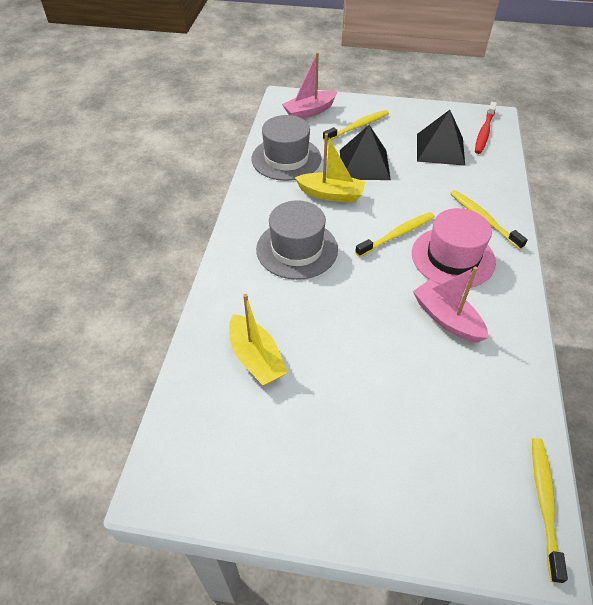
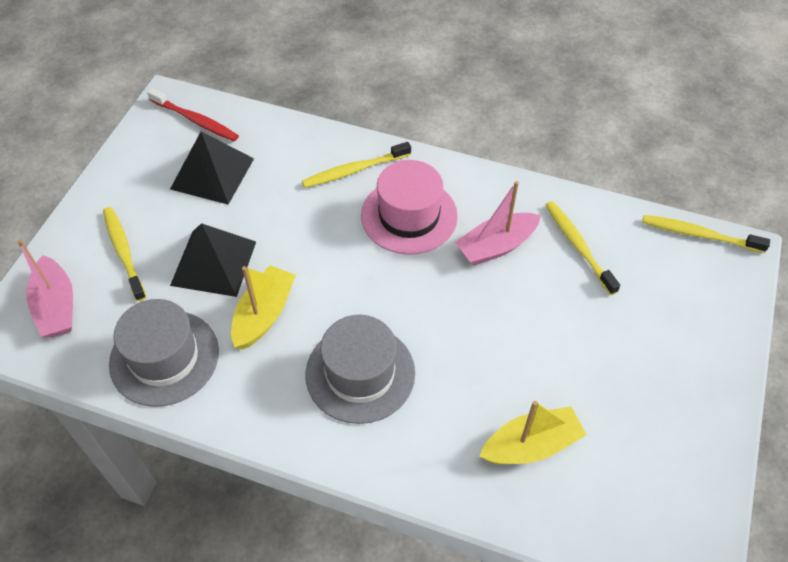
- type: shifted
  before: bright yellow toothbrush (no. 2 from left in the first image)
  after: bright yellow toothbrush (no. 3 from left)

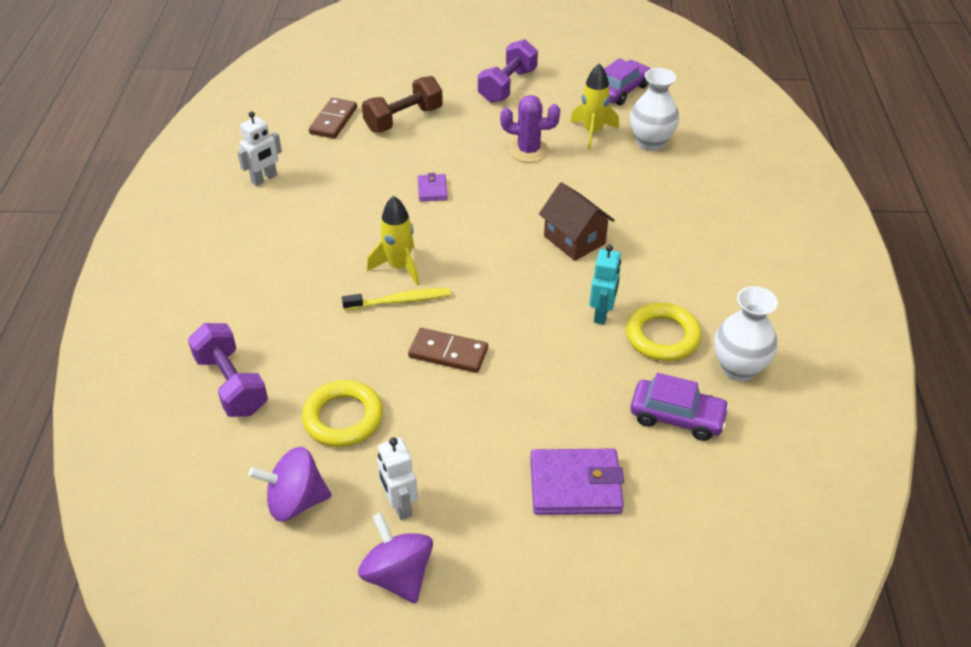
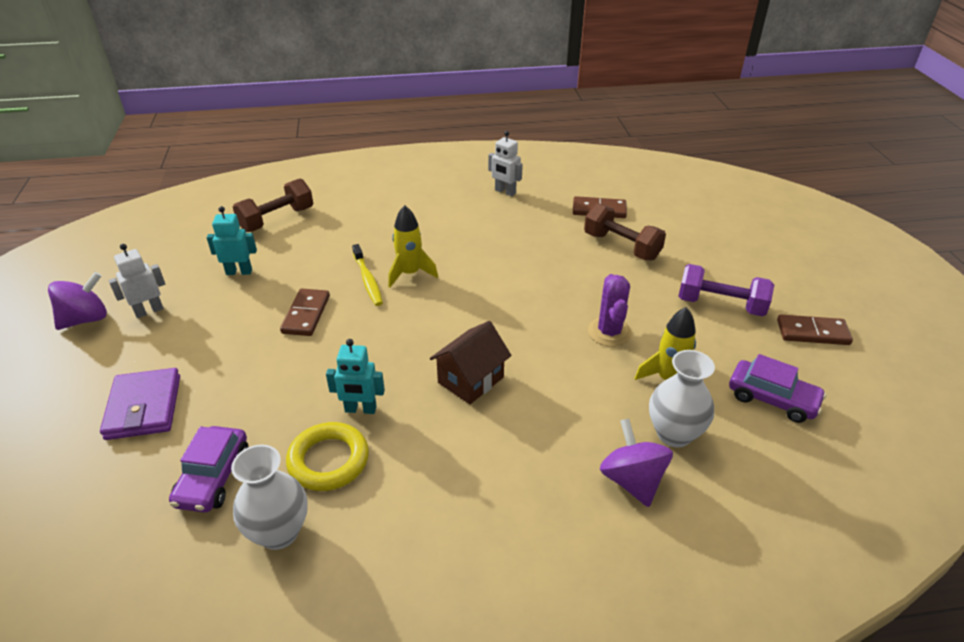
- type: gone
  before: violet wallet (no. 1 from left)
- type: repainted
  before: violet dumbbell (no. 1 from left)
  after: dark brown dumbbell (no. 1 from left)
- type: swapped
  before: bright yellow ring (no. 1 from left)
  after: aqua robot (no. 1 from left)
- type: shifted
  before: violet toy top (no. 1 from left in the first image)
  after: violet toy top (no. 2 from left)
- type: new
  after: dark brown domino tile (no. 3 from left)

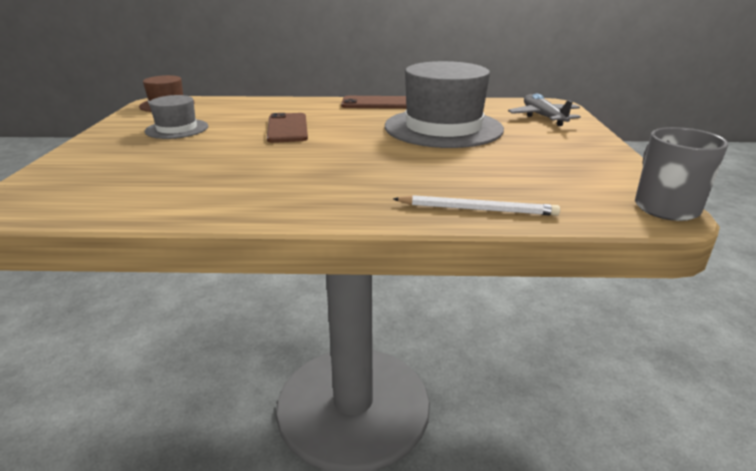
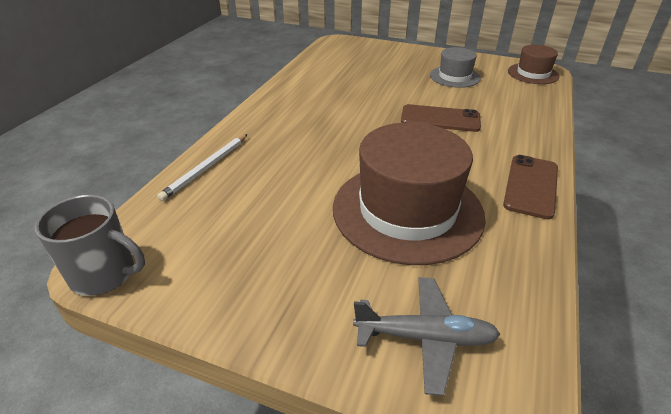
- type: repainted
  before: ash-grey top hat (no. 2 from left)
  after: dark brown top hat (no. 1 from left)

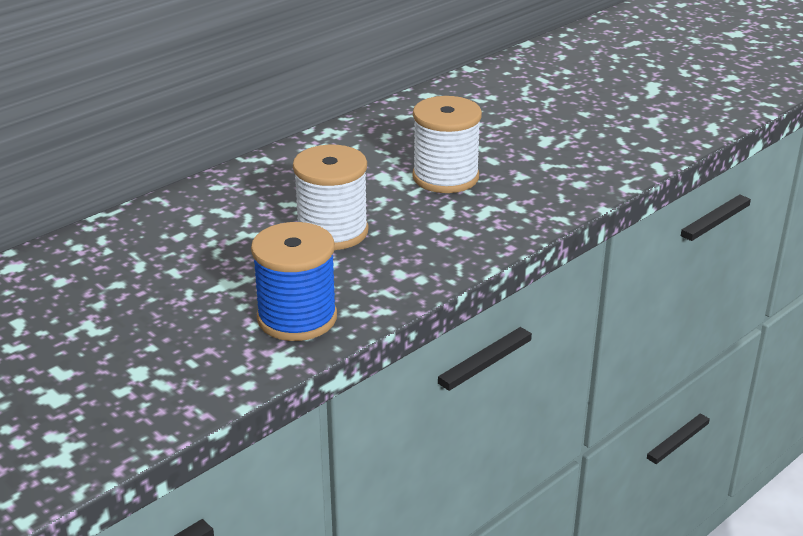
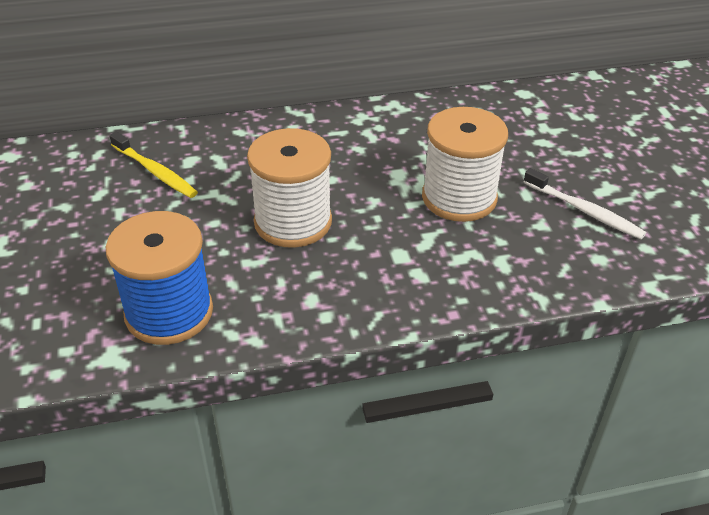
- type: new
  after: bright yellow toothbrush
- type: new
  after: snow-white toothbrush

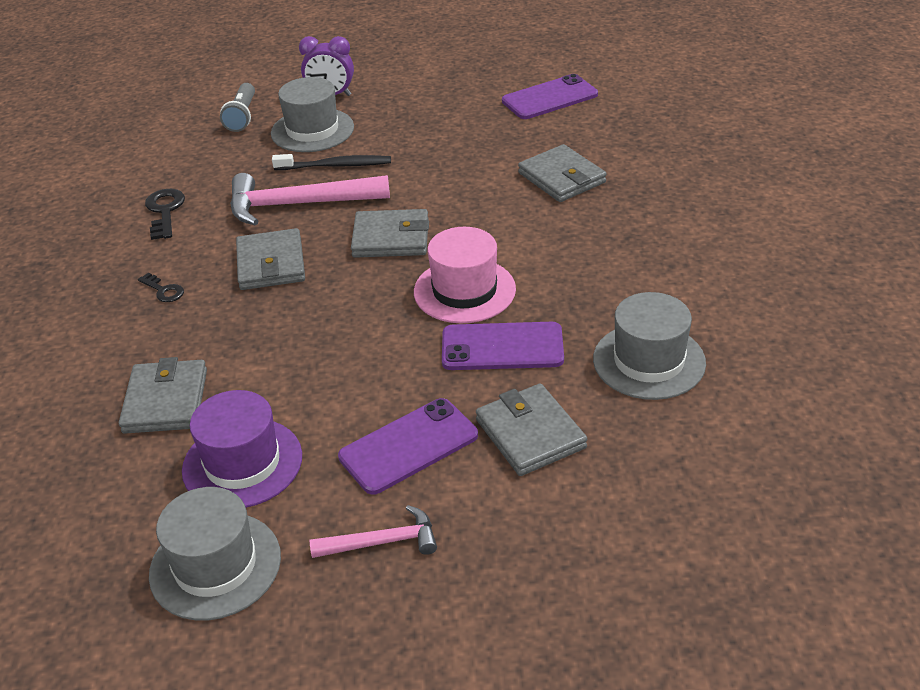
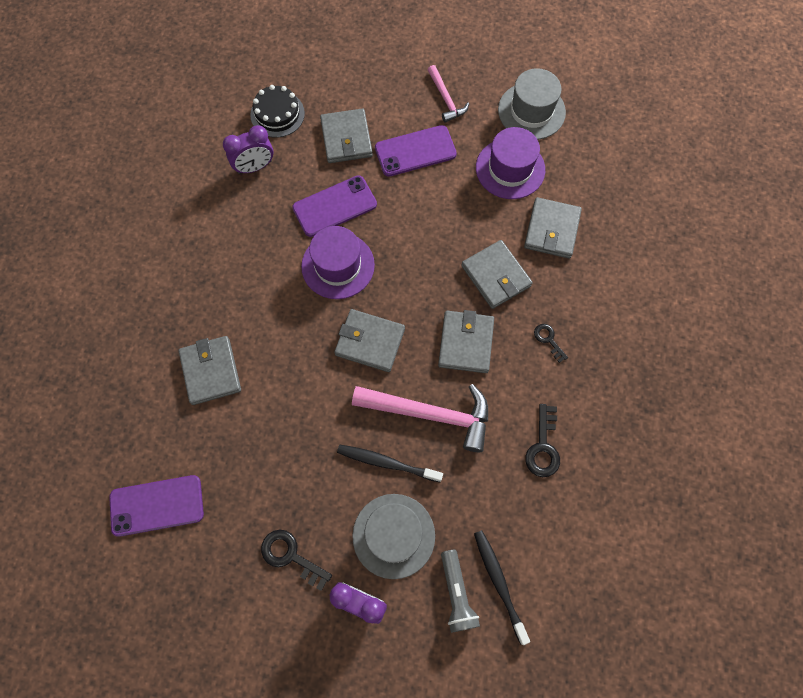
- type: rotated
  before: ash-grey torch
  turn: 150
- type: repainted
  before: rosy top hat
  after: violet top hat (no. 1 from left)
- type: swapped
  before: ash-grey top hat (no. 3 from left)
  after: violet bedside clock (no. 1 from left)
- type: rotated
  before: violet phone (no. 2 from left)
  turn: -45
- type: rotated
  before: rosy carpenter's hammer (no. 2 from left)
  turn: -120
- type: new
  after: black cake
- type: new
  after: ash-grey wallet (no. 5 from left)
- type: new
  after: black door key (no. 1 from left)
- type: new
  after: black toothbrush (no. 2 from left)

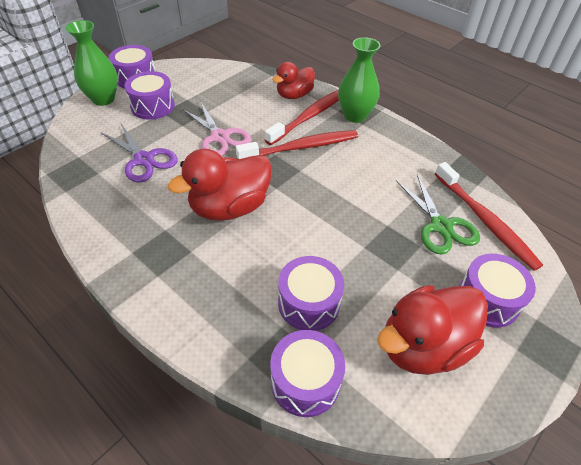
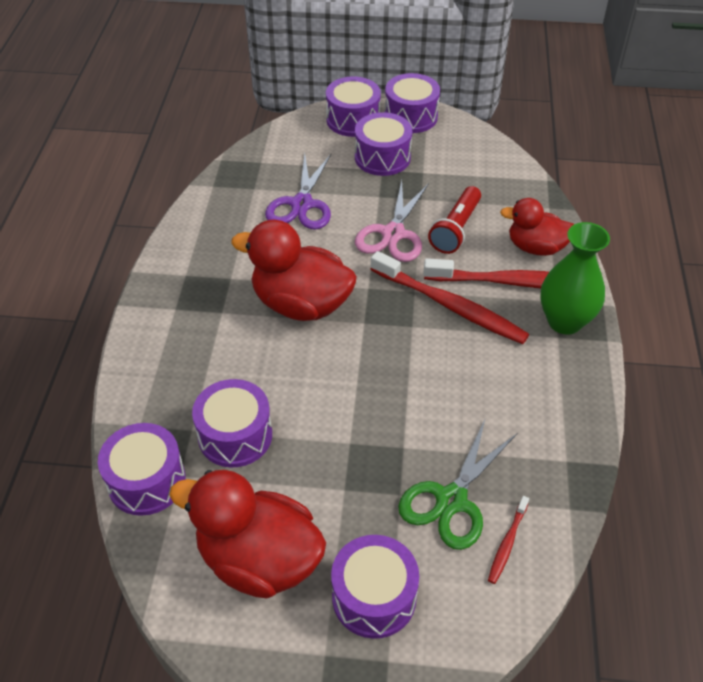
- type: swapped
  before: green flower vase (no. 1 from left)
  after: violet snare drum (no. 3 from left)
- type: scaled
  before: scarlet toothbrush (no. 3 from left)
  scale: 0.46
- type: new
  after: scarlet torch

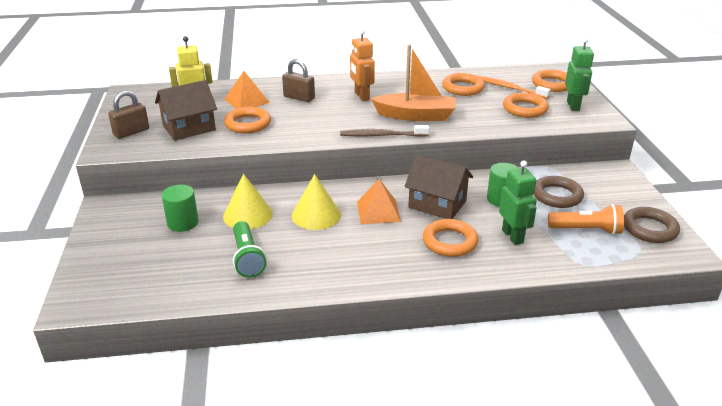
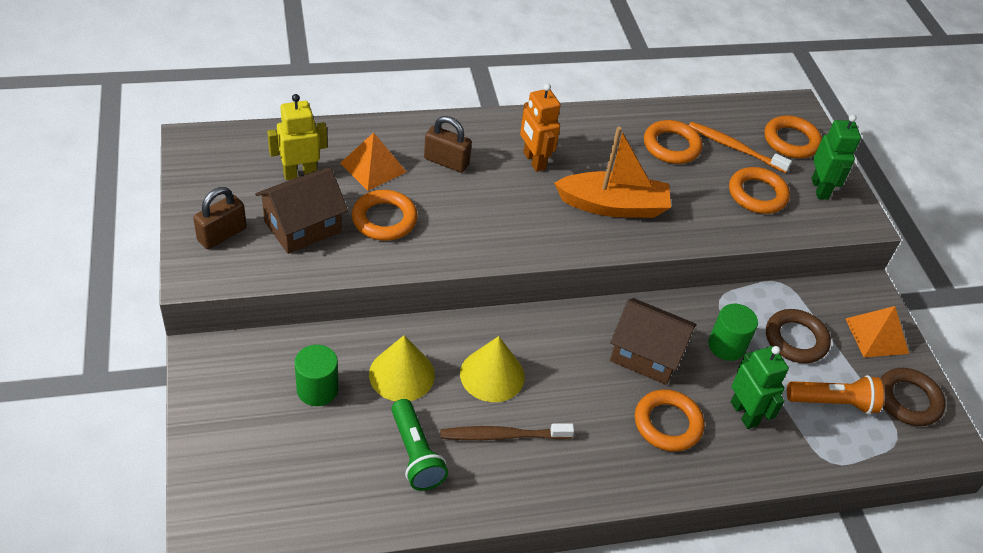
- type: shifted
  before: dark brown toothbrush
- type: shifted
  before: bright orange pyramid (no. 2 from left)

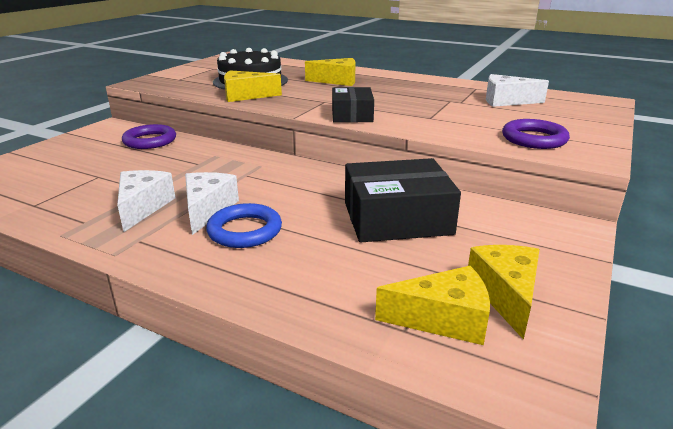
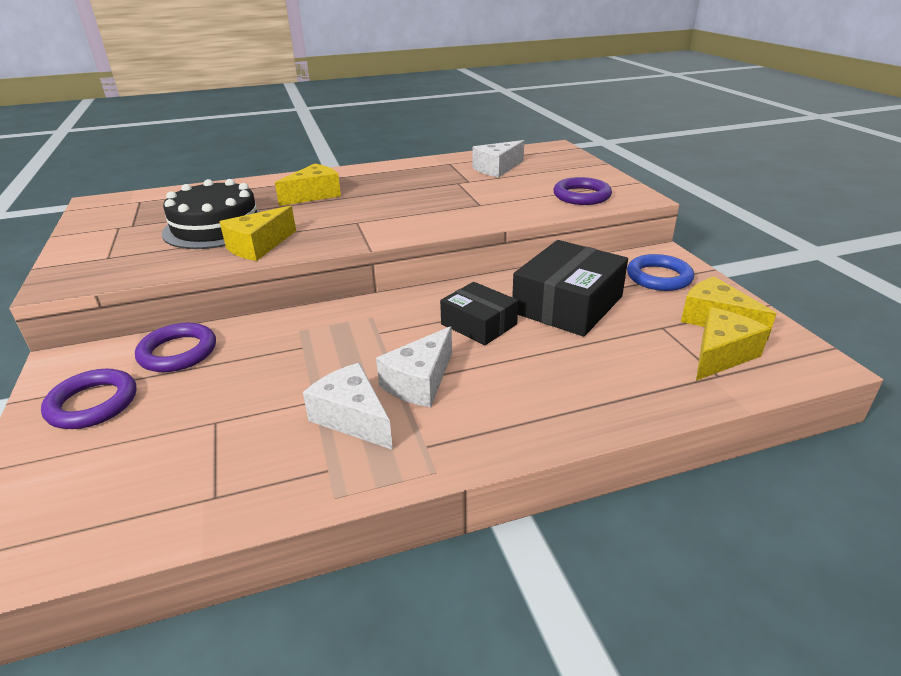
- type: shifted
  before: black parcel (no. 1 from left)
- type: rotated
  before: snow-white cheese (no. 2 from left)
  turn: -105
- type: shifted
  before: cobalt ring
- type: new
  after: violet ring (no. 1 from left)

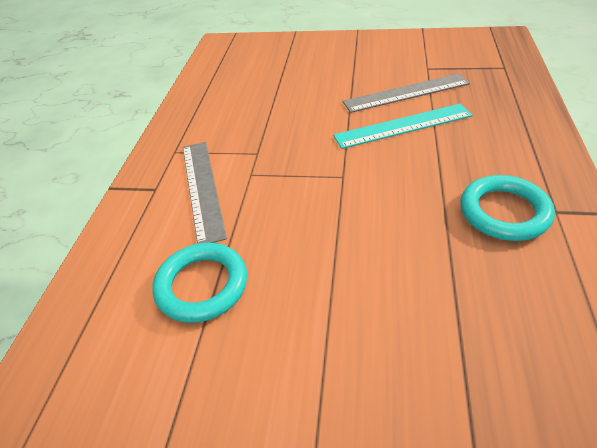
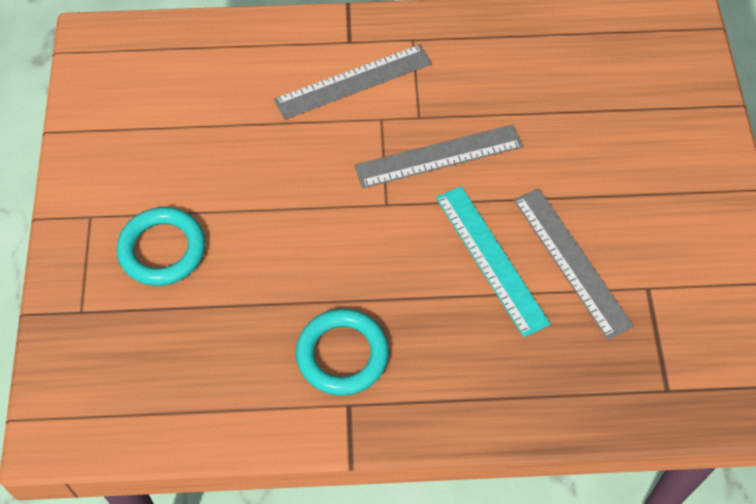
- type: shifted
  before: aqua ring (no. 1 from left)
- type: new
  after: ash-grey straightedge (no. 2 from left)

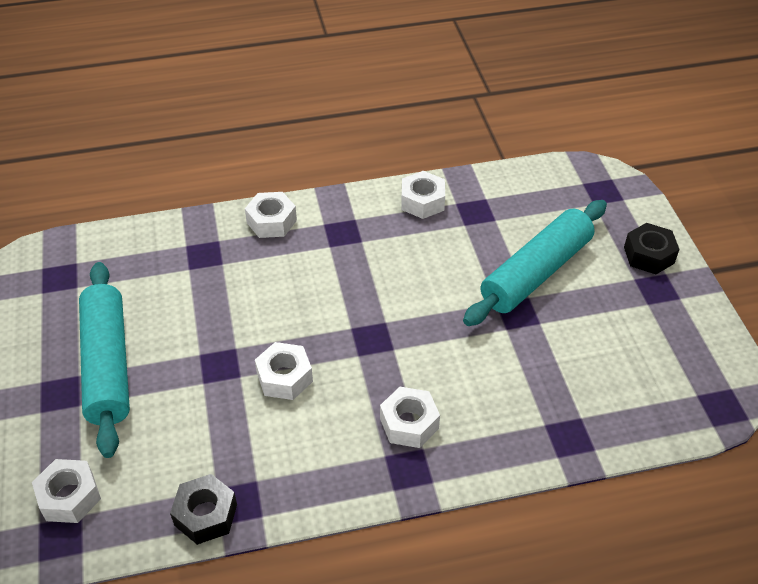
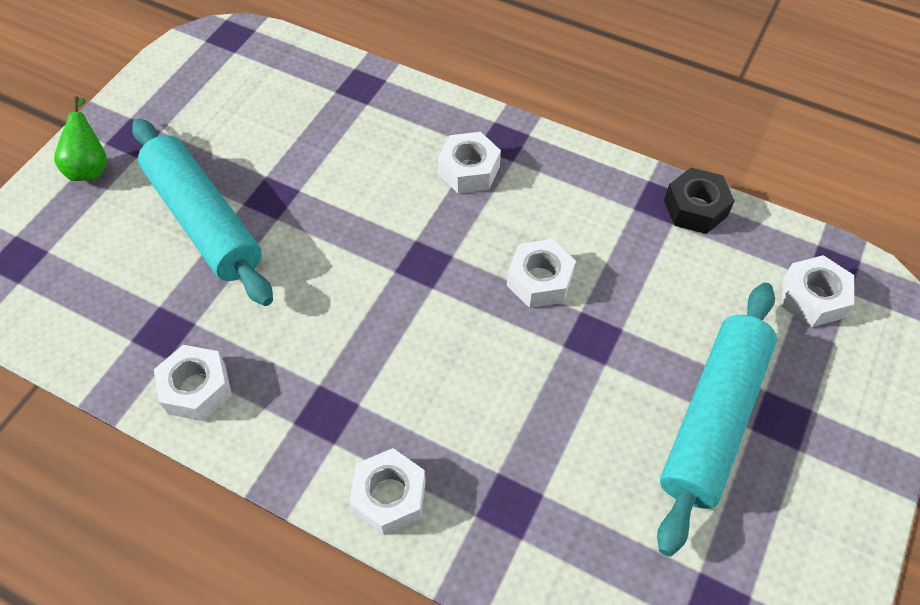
- type: rotated
  before: aqua pastry roller (no. 2 from left in the first image)
  turn: 60
- type: swapped
  before: black hex nut (no. 2 from left)
  after: green pear fruit

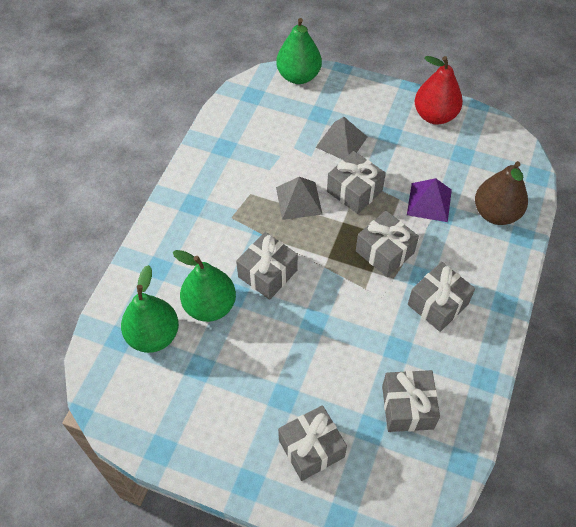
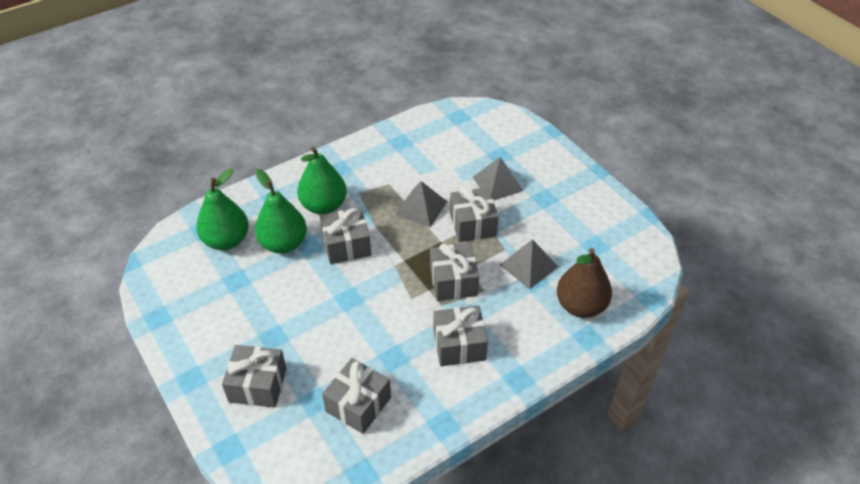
- type: shifted
  before: green pear fruit (no. 3 from left)
- type: gone
  before: scarlet pear fruit
- type: repainted
  before: violet pyramid
  after: ash-grey pyramid (no. 3 from left)

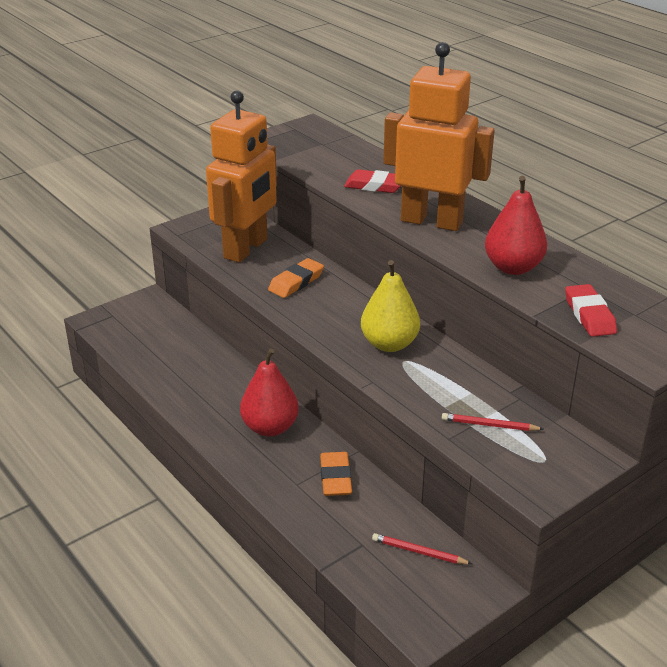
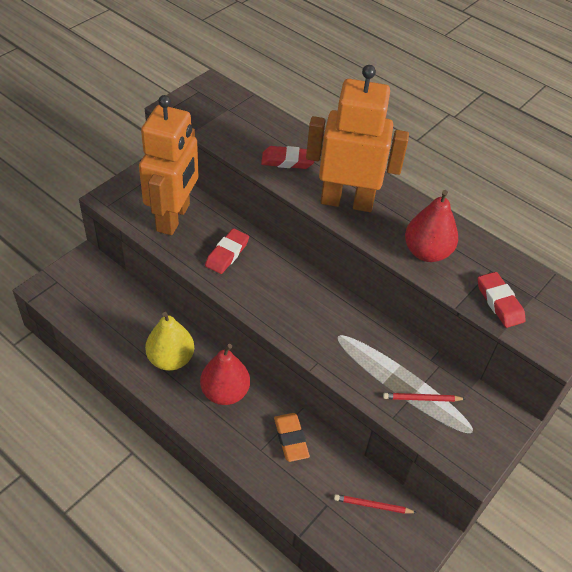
- type: repainted
  before: bright orange pencil eraser (no. 1 from left)
  after: scarlet pencil eraser (no. 1 from left)
- type: shifted
  before: bright yellow pear fruit

